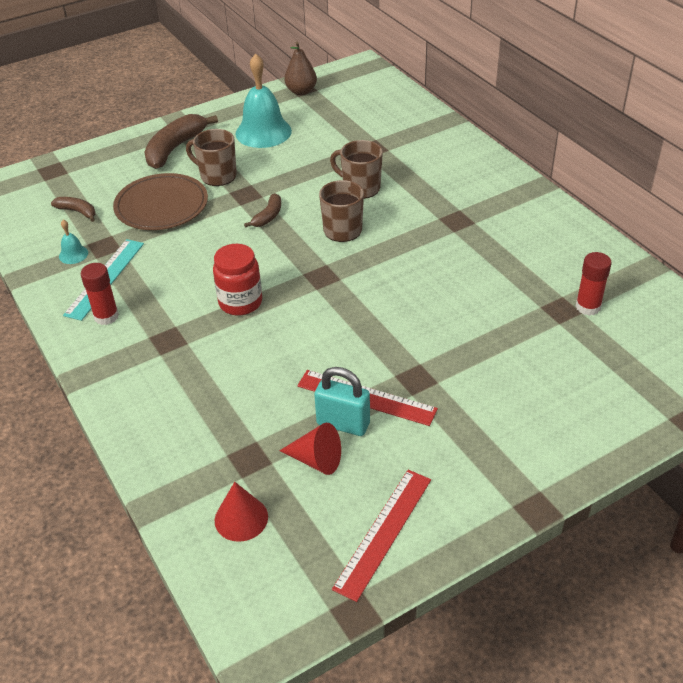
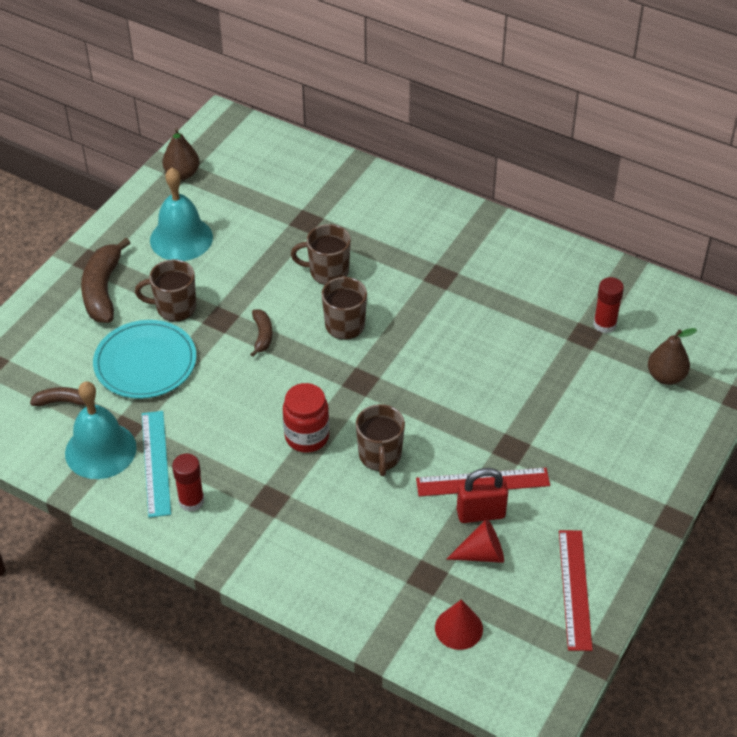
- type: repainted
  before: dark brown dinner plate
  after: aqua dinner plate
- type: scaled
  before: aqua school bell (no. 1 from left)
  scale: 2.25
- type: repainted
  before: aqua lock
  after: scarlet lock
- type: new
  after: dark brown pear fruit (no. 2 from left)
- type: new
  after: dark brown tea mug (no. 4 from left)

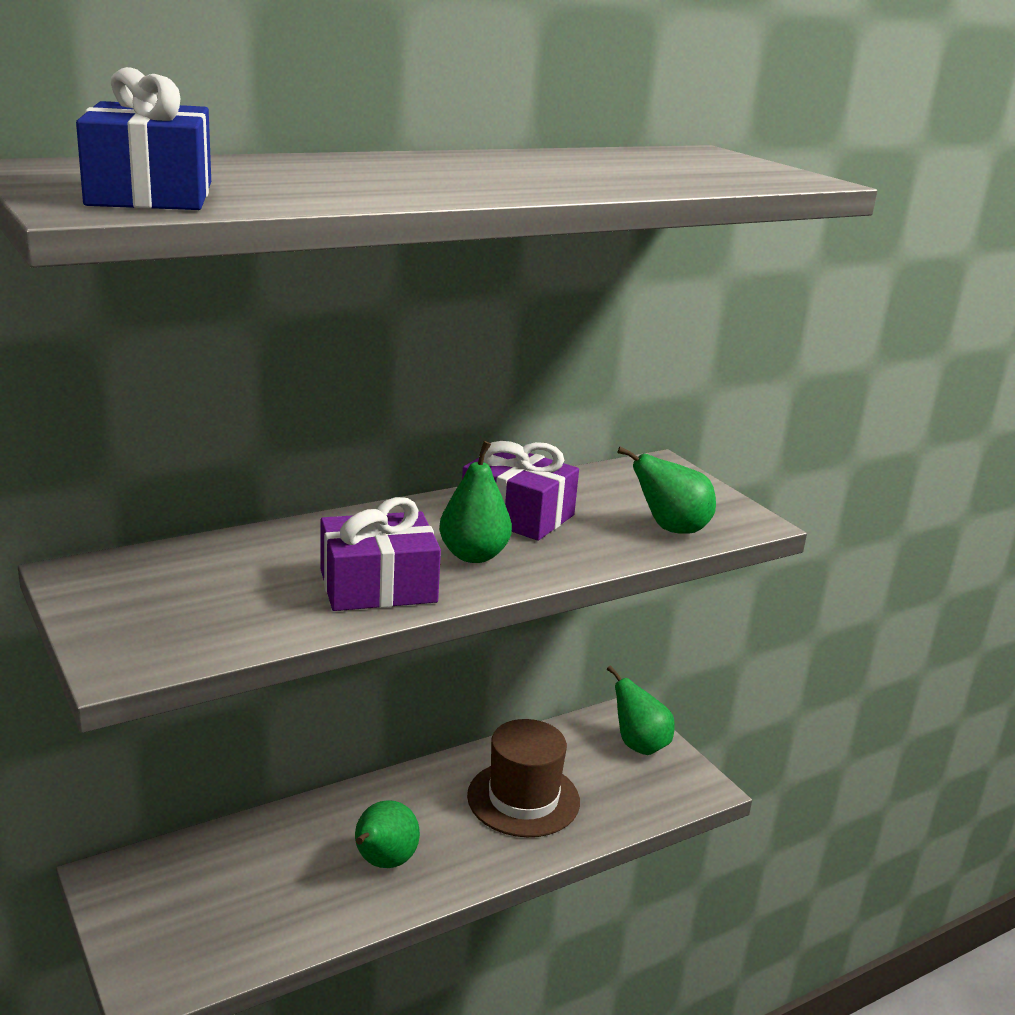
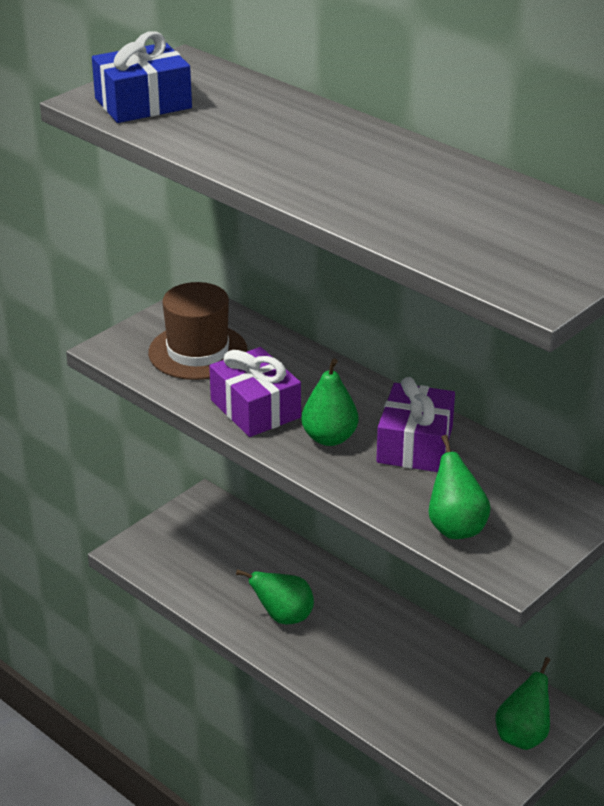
- type: shifted
  before: dark brown top hat

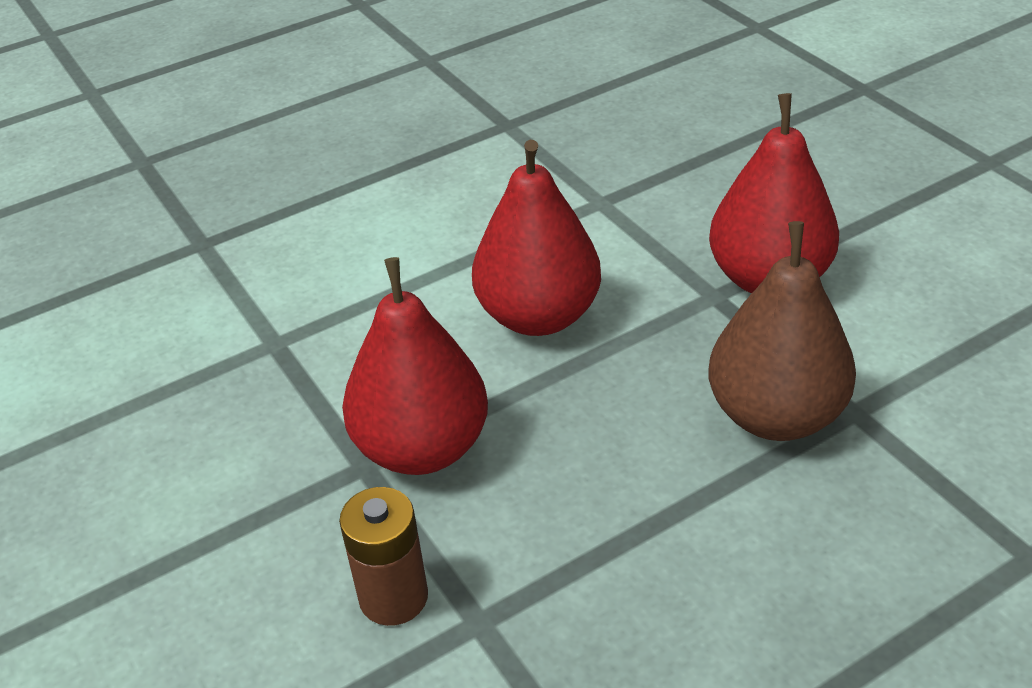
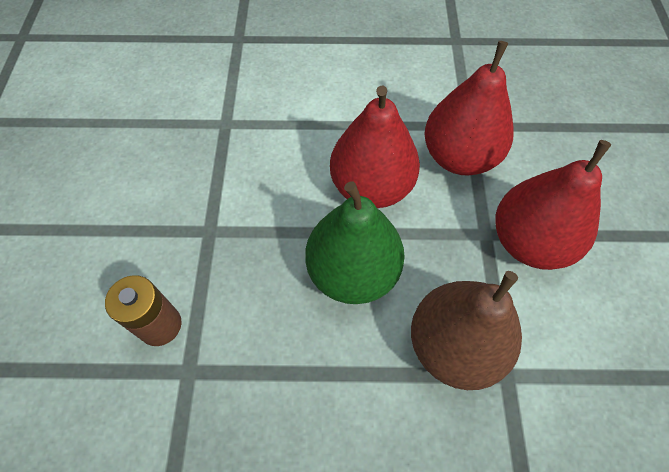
- type: shifted
  before: scarlet pear fruit (no. 1 from left in the first image)
  after: scarlet pear fruit (no. 2 from left)
- type: new
  after: green pear fruit

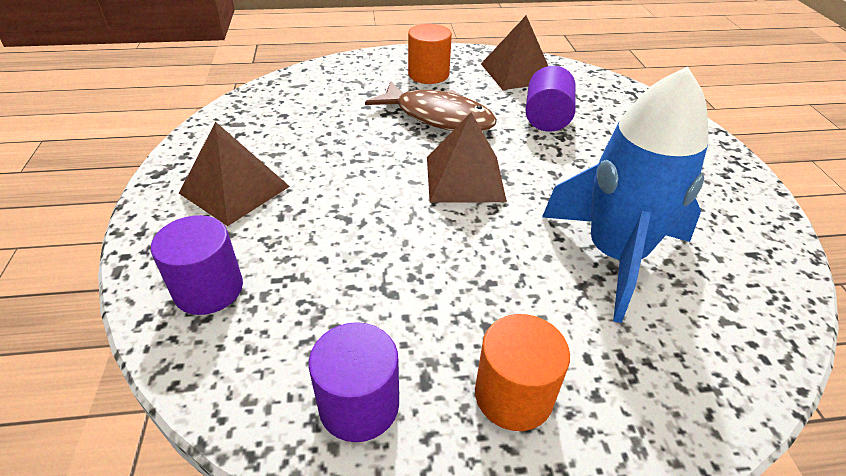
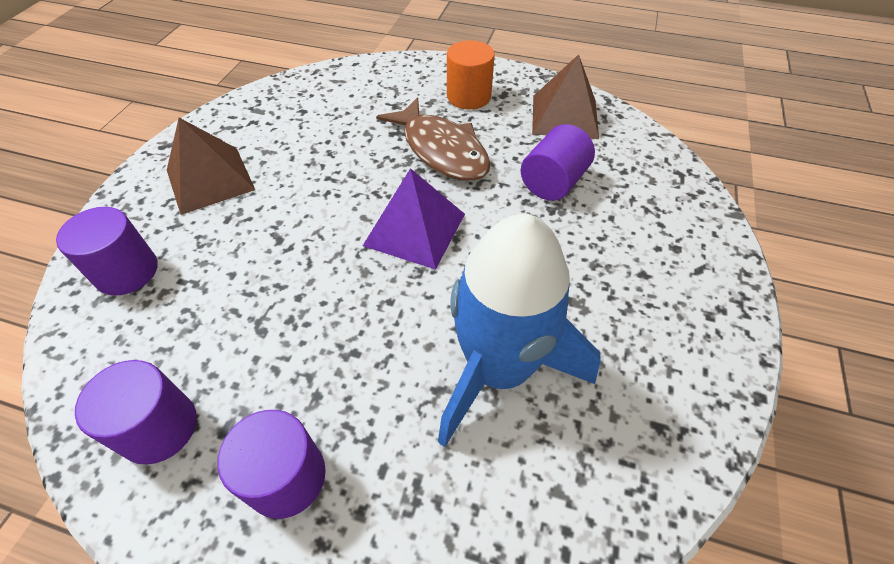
- type: repainted
  before: dark brown pyramid (no. 2 from left)
  after: violet pyramid
- type: repainted
  before: bright orange cylinder shape (no. 2 from left)
  after: violet cylinder shape (no. 3 from left)

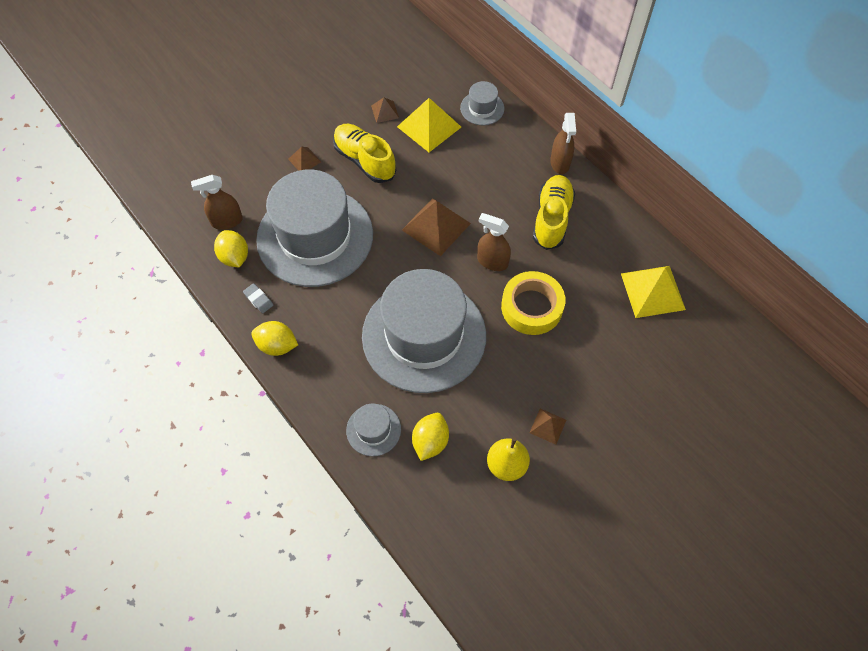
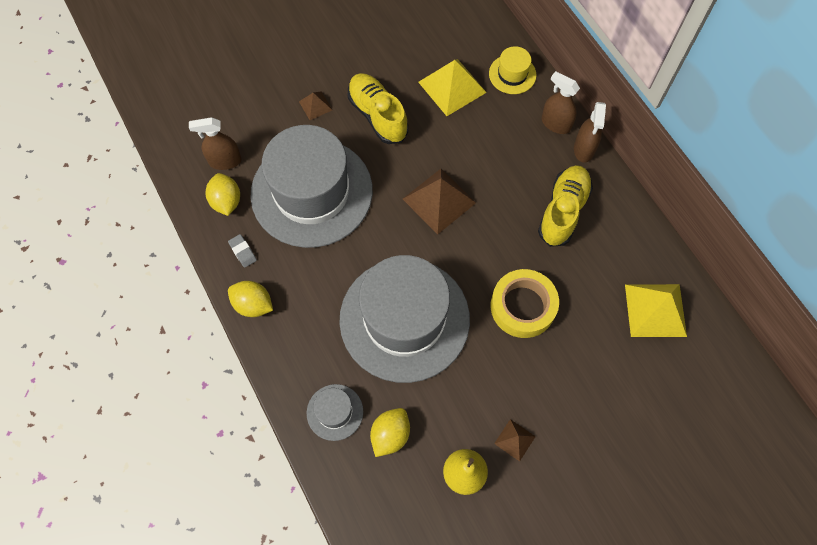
- type: repainted
  before: ash-grey top hat (no. 4 from left)
  after: bright yellow top hat
- type: gone
  before: dark brown pyramid (no. 2 from left)
- type: shifted
  before: dark brown spray bottle (no. 2 from left)

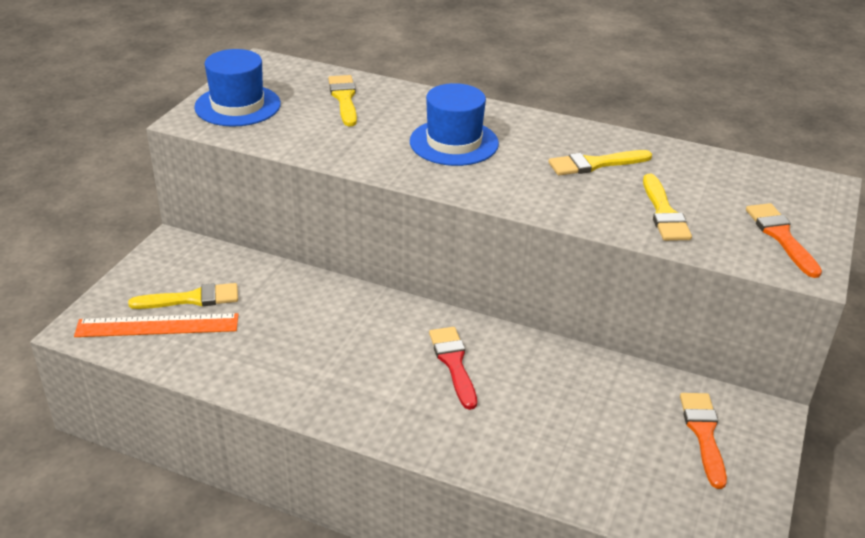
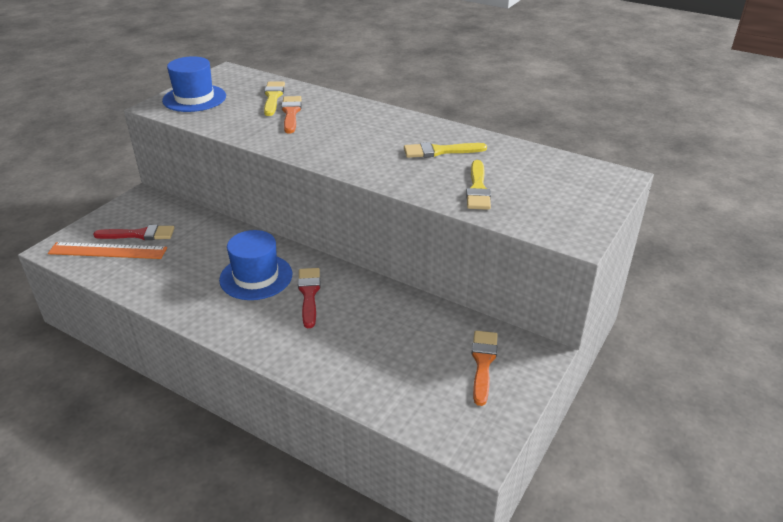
- type: shifted
  before: cobalt top hat (no. 2 from left)
- type: shifted
  before: bright orange brush (no. 2 from left in the first image)
  after: bright orange brush (no. 1 from left)
- type: repainted
  before: bright yellow brush (no. 1 from left)
  after: scarlet brush (no. 1 from left)

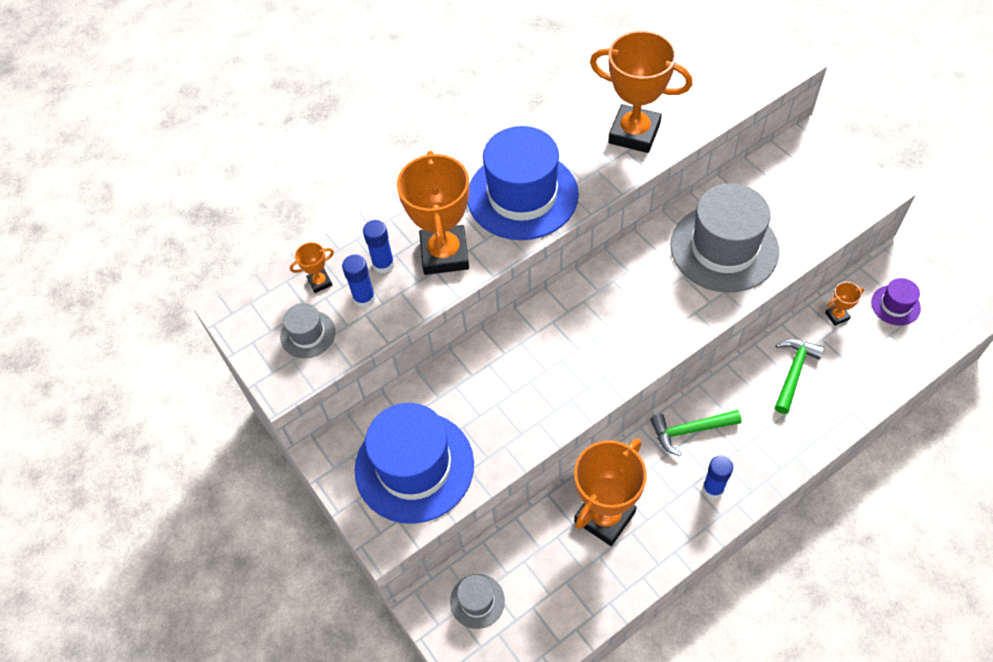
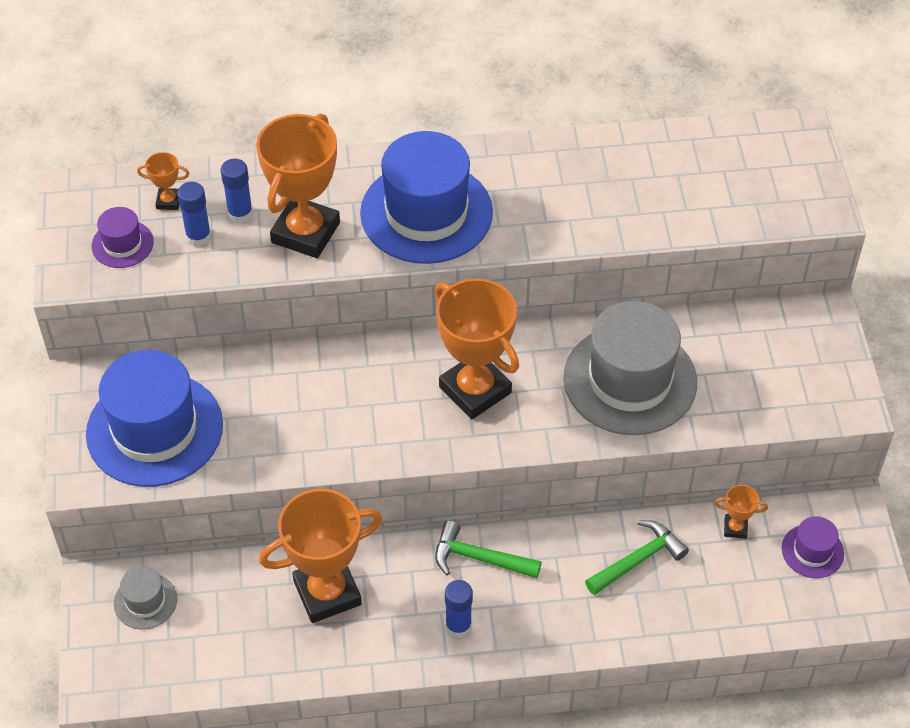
- type: shifted
  before: bright orange prize cup (no. 4 from left)
- type: repainted
  before: ash-grey top hat (no. 1 from left)
  after: violet top hat (no. 1 from left)

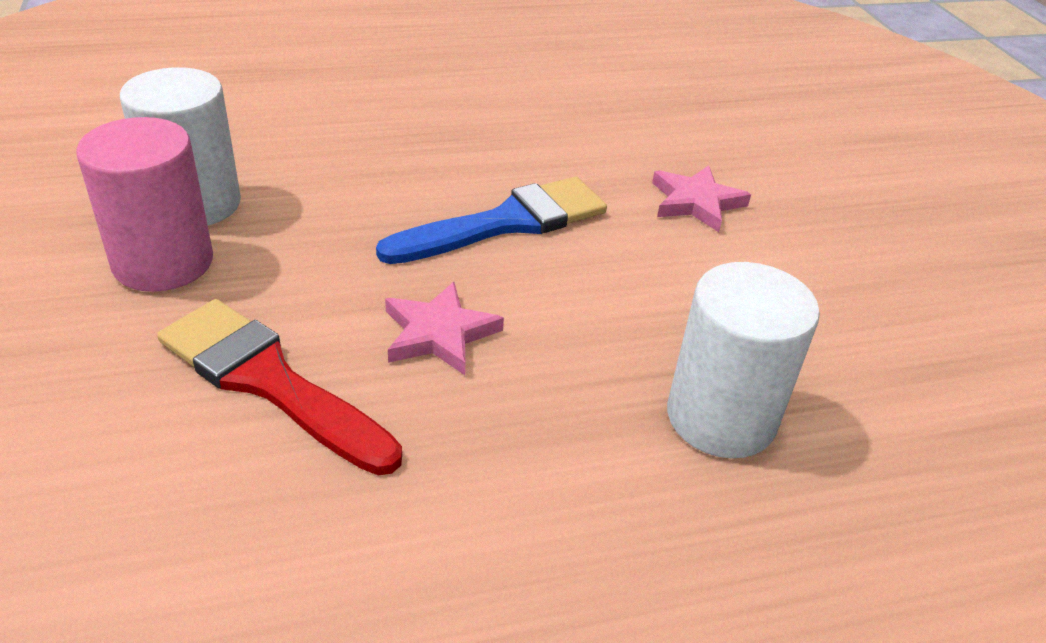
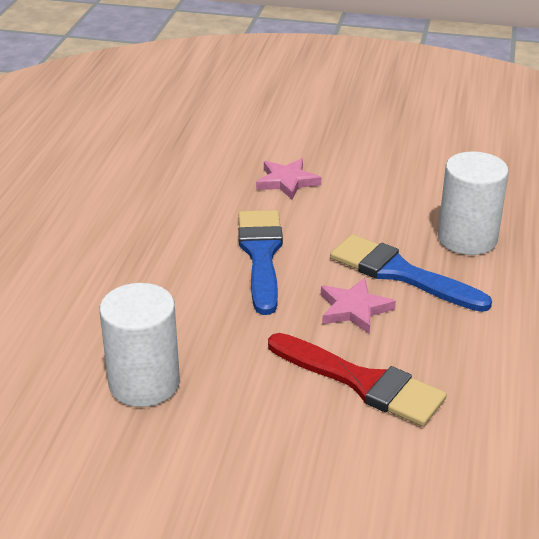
- type: gone
  before: rosy cylinder shape
- type: rotated
  before: scarlet brush
  turn: -120
- type: new
  after: cobalt brush (no. 2 from left)

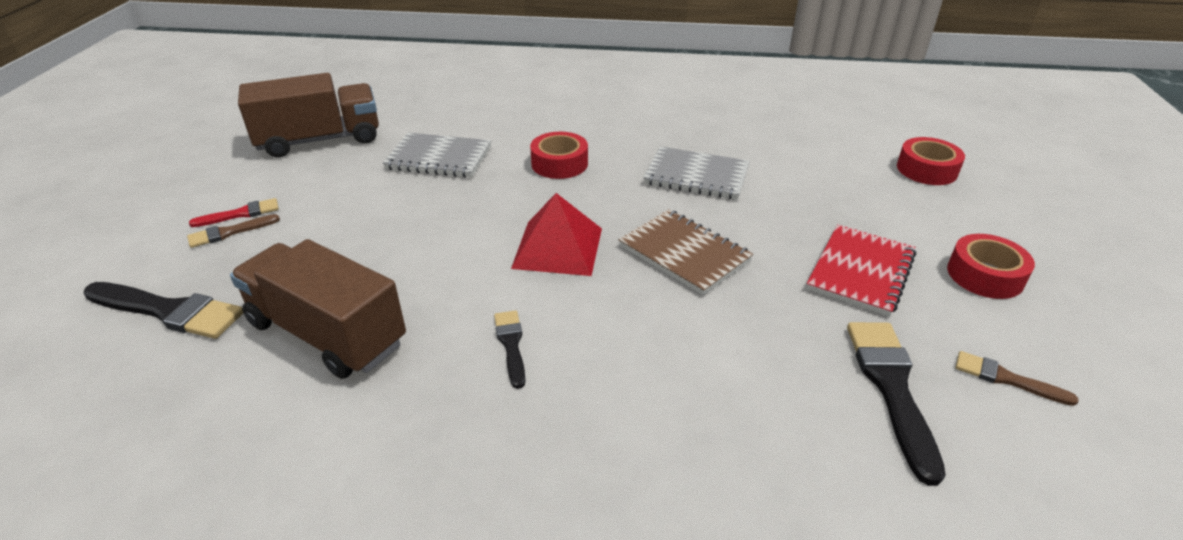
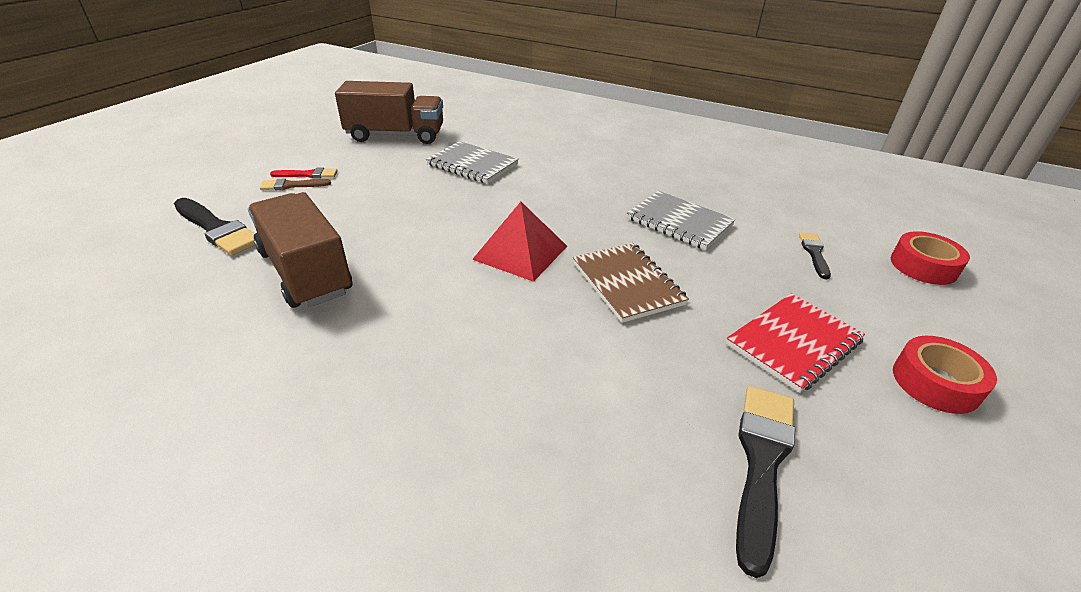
- type: gone
  before: scarlet roll of tape (no. 1 from left)
- type: shifted
  before: black brush (no. 2 from left in the first image)
  after: black brush (no. 3 from left)
- type: gone
  before: dark brown brush (no. 2 from left)

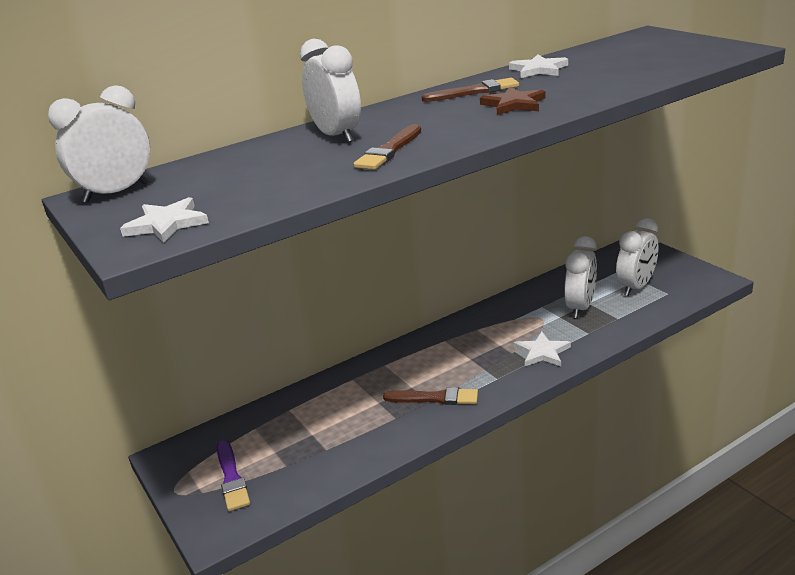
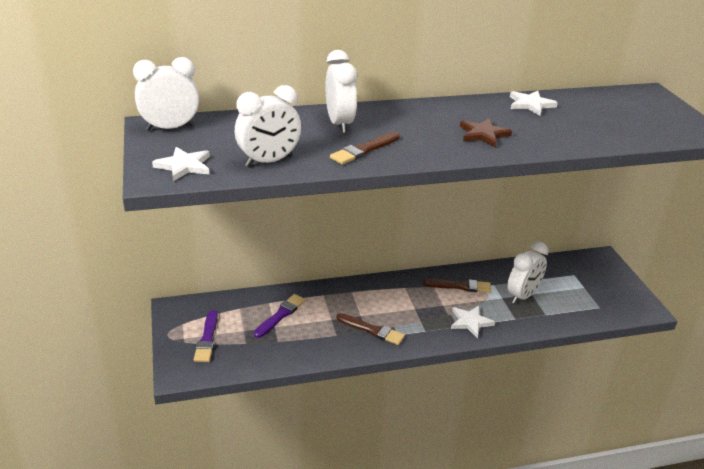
- type: shifted
  before: dark brown brush (no. 3 from left)
- type: shifted
  before: snow-white bedside clock (no. 4 from left in the first image)
  after: snow-white bedside clock (no. 2 from left)
- type: new
  after: violet brush (no. 2 from left)

